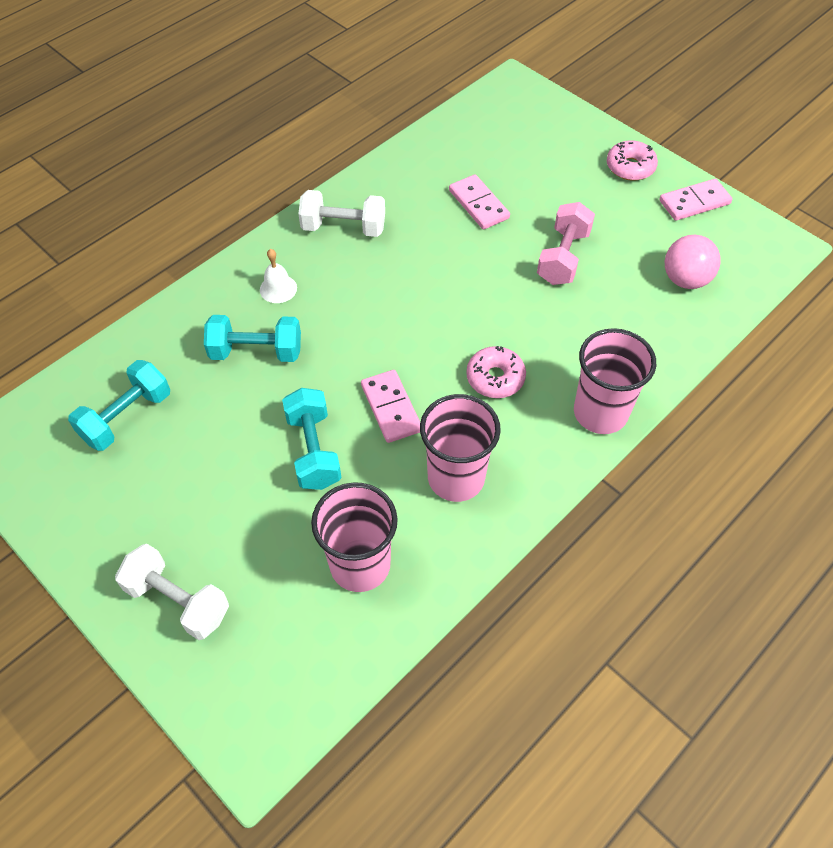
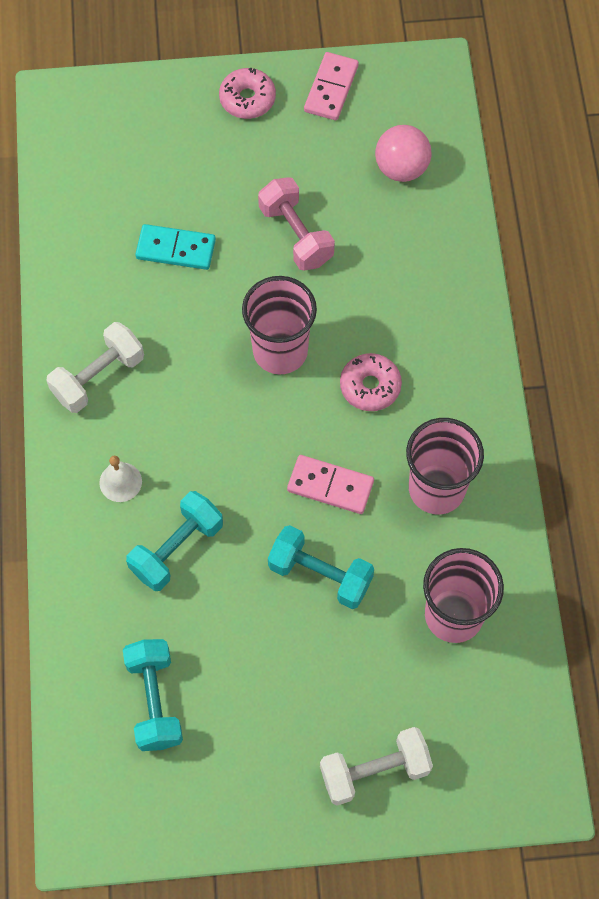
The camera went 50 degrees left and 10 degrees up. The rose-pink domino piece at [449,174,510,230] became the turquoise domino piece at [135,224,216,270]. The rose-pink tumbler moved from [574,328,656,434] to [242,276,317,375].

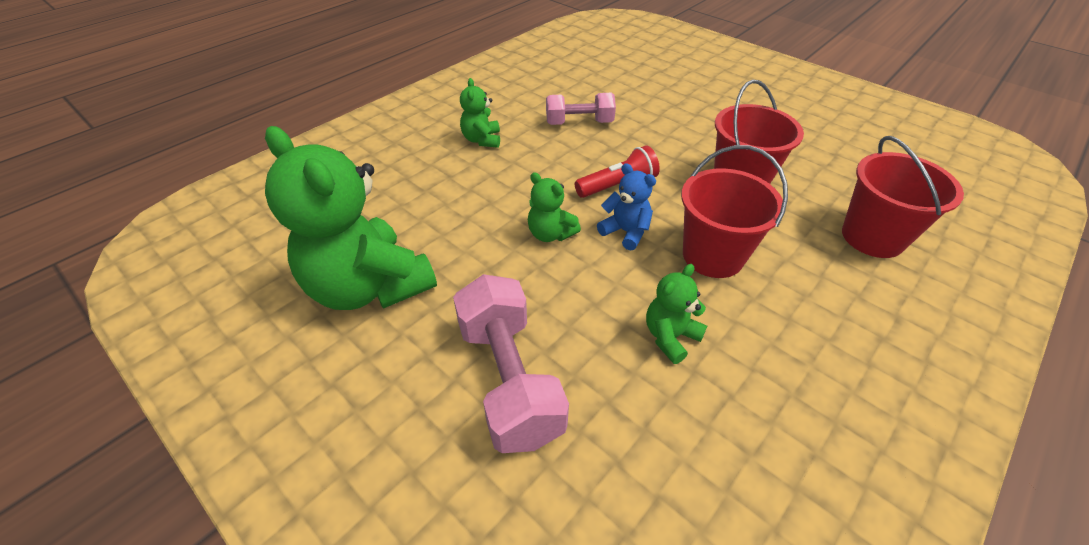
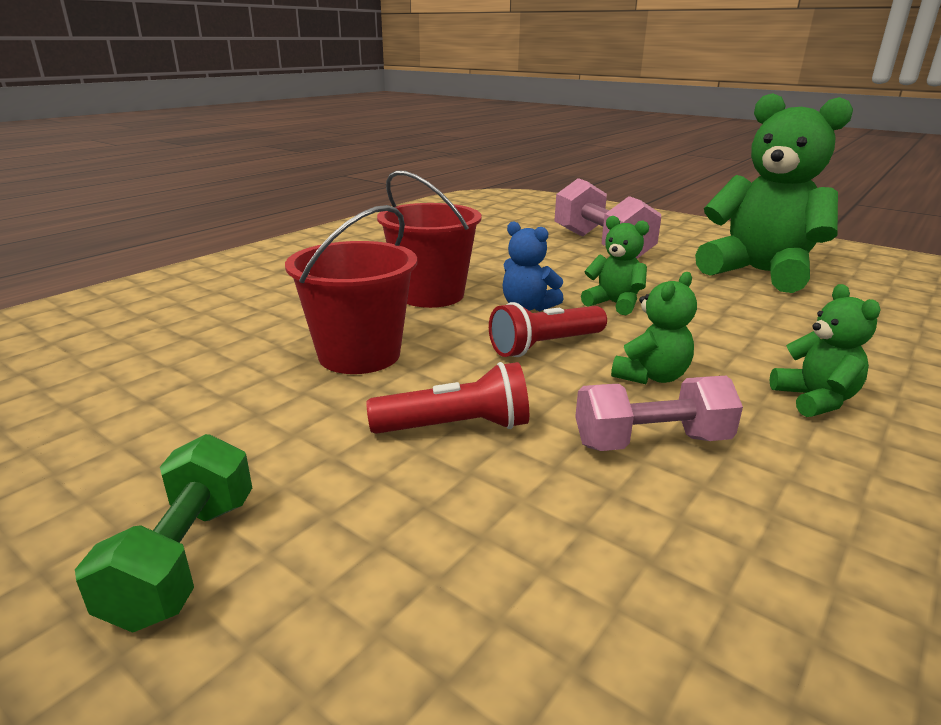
The camera went 175 degrees right and 20 degrees down. The leaf-green free weight at [75,434,252,633] appeared. The red flashlight at [366,362,529,434] appeared. The leaf-green stuffed bear moved from [646,264,707,364] to [611,272,697,384]. The red pail at [842,136,964,258] disappeared.

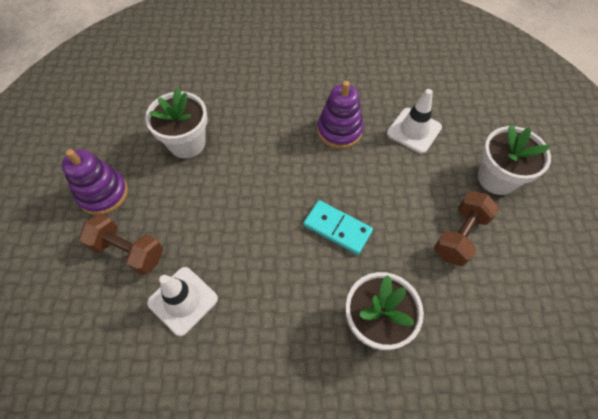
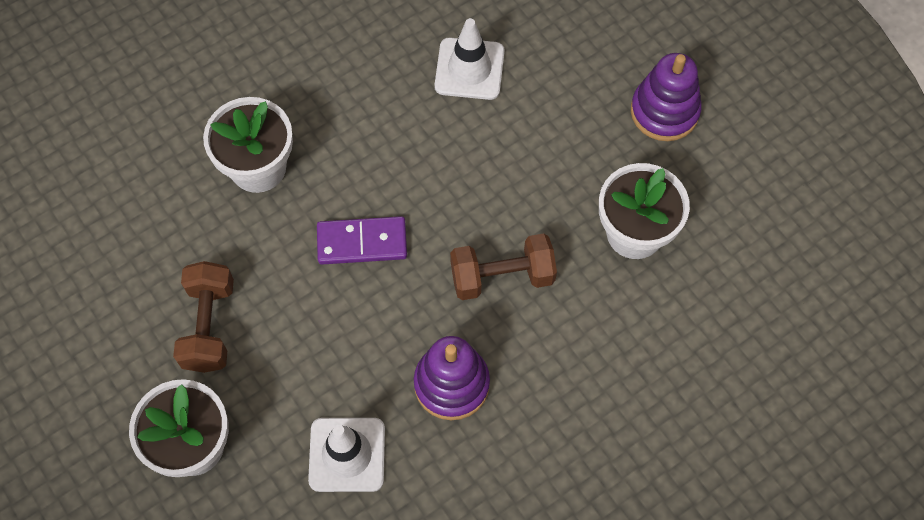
The camera went 145 degrees right and 5 degrees up. The turquoise domino piece at [304,200,373,255] became the violet domino piece at [317,216,407,265]. The russet free weight moved from [79,213,163,275] to [450,233,557,300].

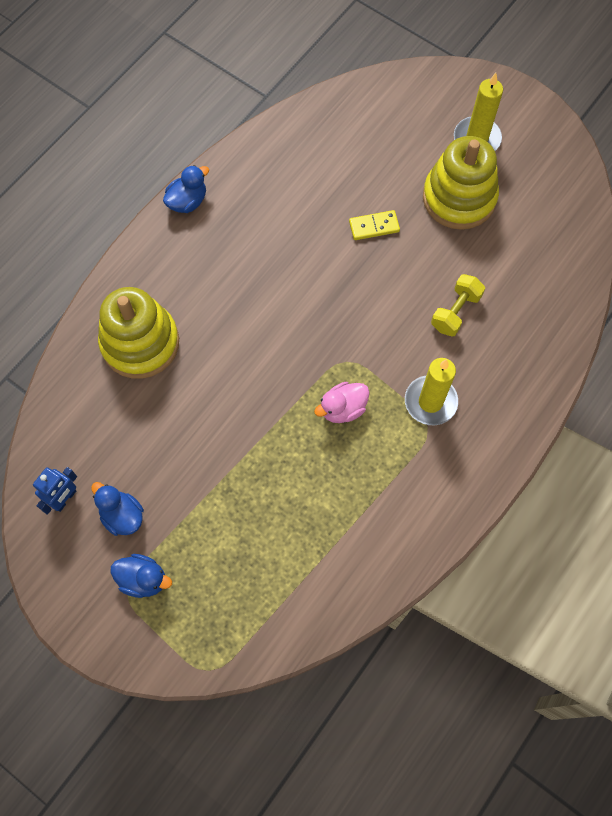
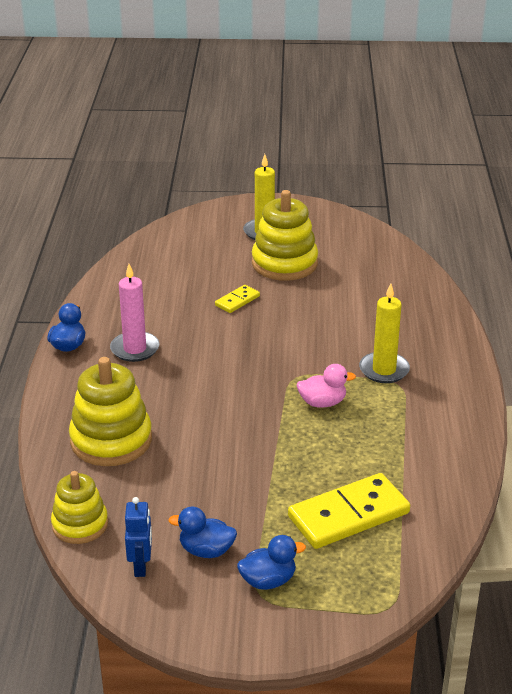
The camera went 35 degrees left and 35 degrees down. The golden ring stacker at [51,471,108,544] appeared. The rose-pink pillar candle at [110,264,159,362] appeared. The golden domino piece at [288,473,410,549] appeared. The rose-pink toy duck at [314,382,370,423] turned 120 degrees counterclockwise. The golden free weight at [431,274,485,336] disappeared.

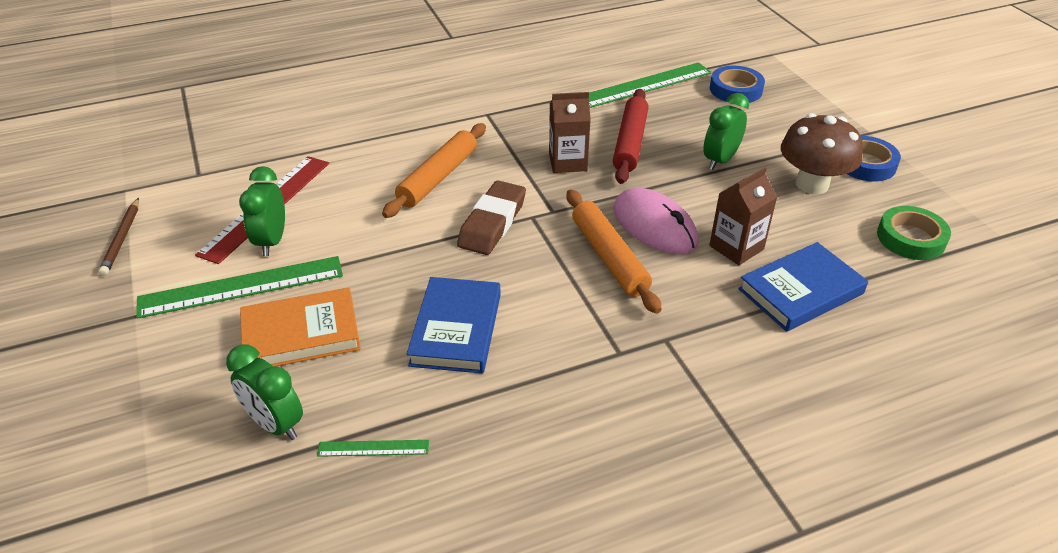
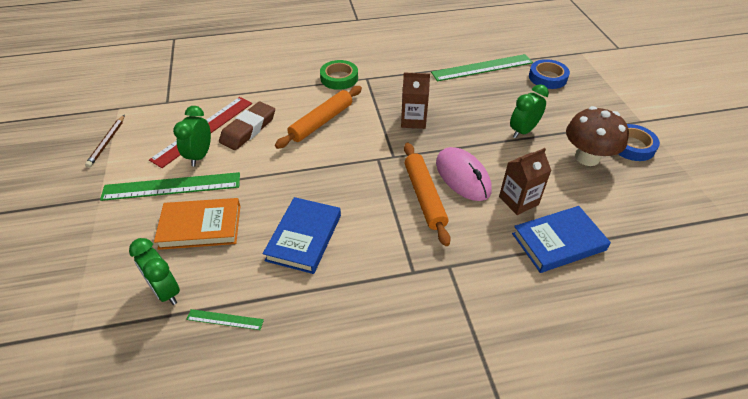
The camera went 10 degrees right and 5 degrees up. The russet eraser moved from [457,180,526,255] to [219,102,275,150]. The leaf-green tape moved from [877,206,951,260] to [320,60,358,90]. The red pastry roller at [613,89,649,184] disappeared.

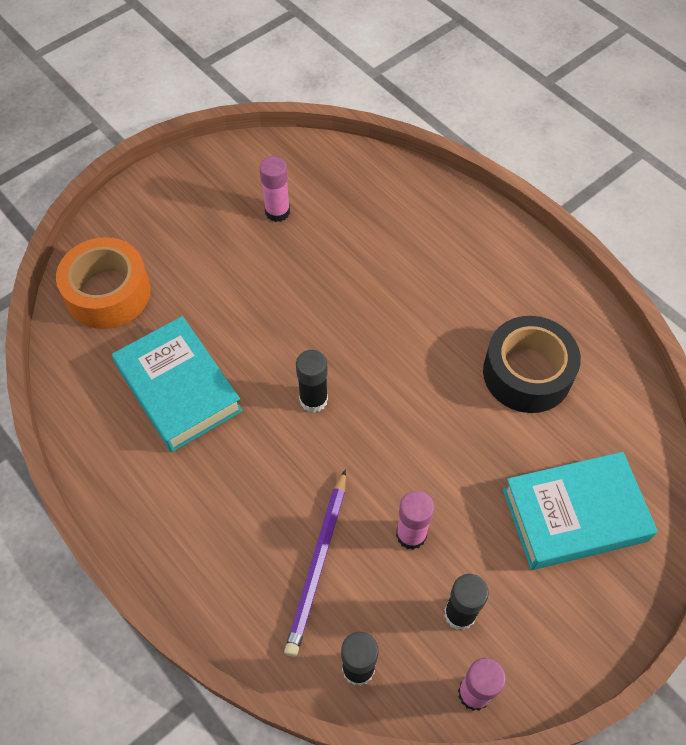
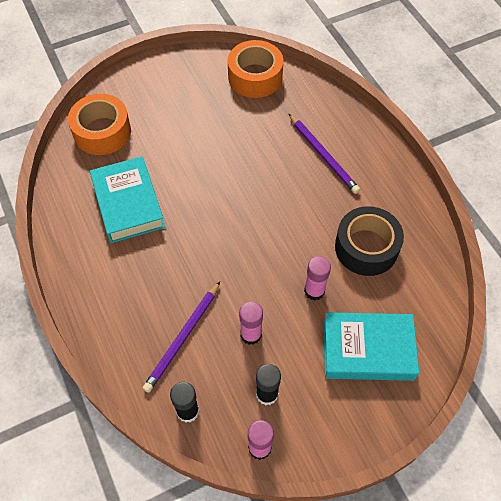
The camera went 15 degrees right and 0 degrees up. The orange tape at [228,40,283,98] appeared. The violet wooden pencil at [289,114,360,194] appeared. The rose-pink glue stick moved from [259,156,290,222] to [304,256,331,300]. The jet-black glue stick at [296,350,328,413] disappeared.

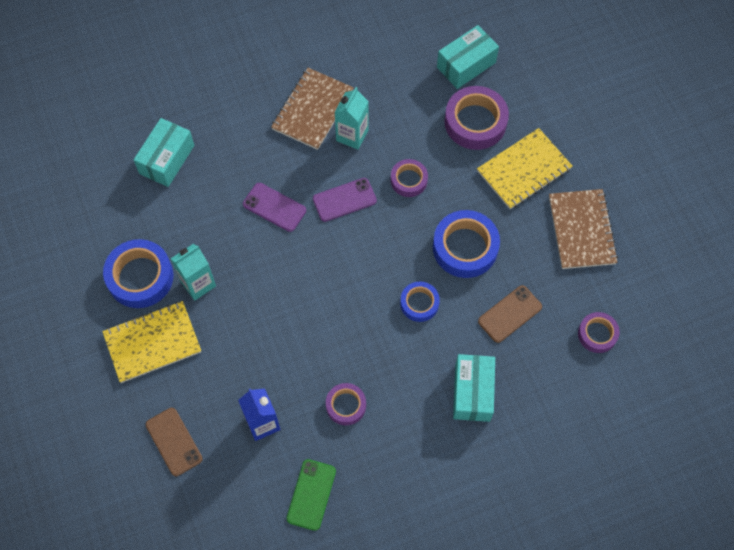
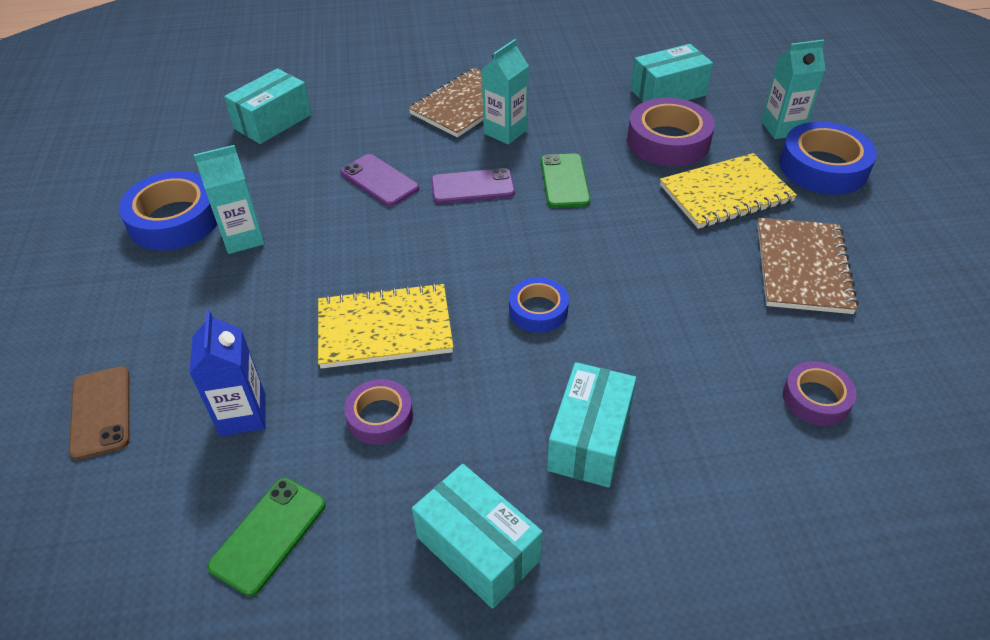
The camera went 15 degrees right and 20 degrees down. The golden notepad moved from [102,301,201,383] to [318,283,453,369]. The turquoise parcel at [412,464,543,609] appeared. The violet tape at [391,159,428,197] was replaced by the leaf-green mobile phone at [541,153,590,208]. The turquoise milk carton at [761,40,825,139] appeared. The cobalt tape moved from [433,210,500,278] to [779,122,877,195]. The russet mobile phone at [478,285,542,343] disappeared.

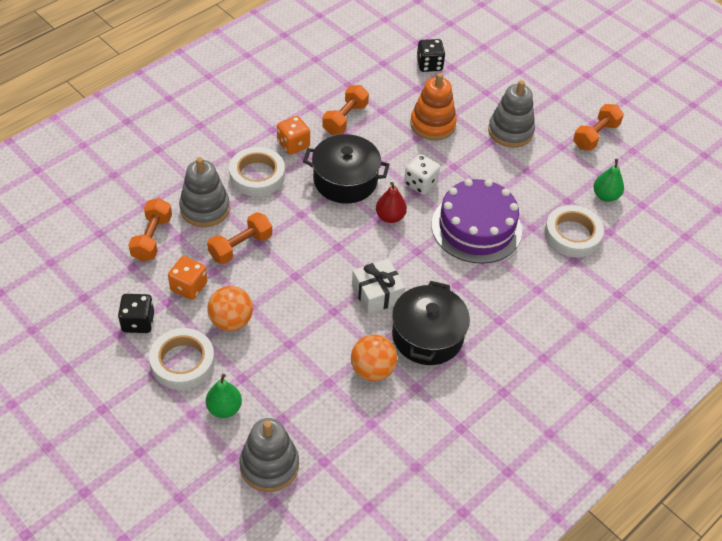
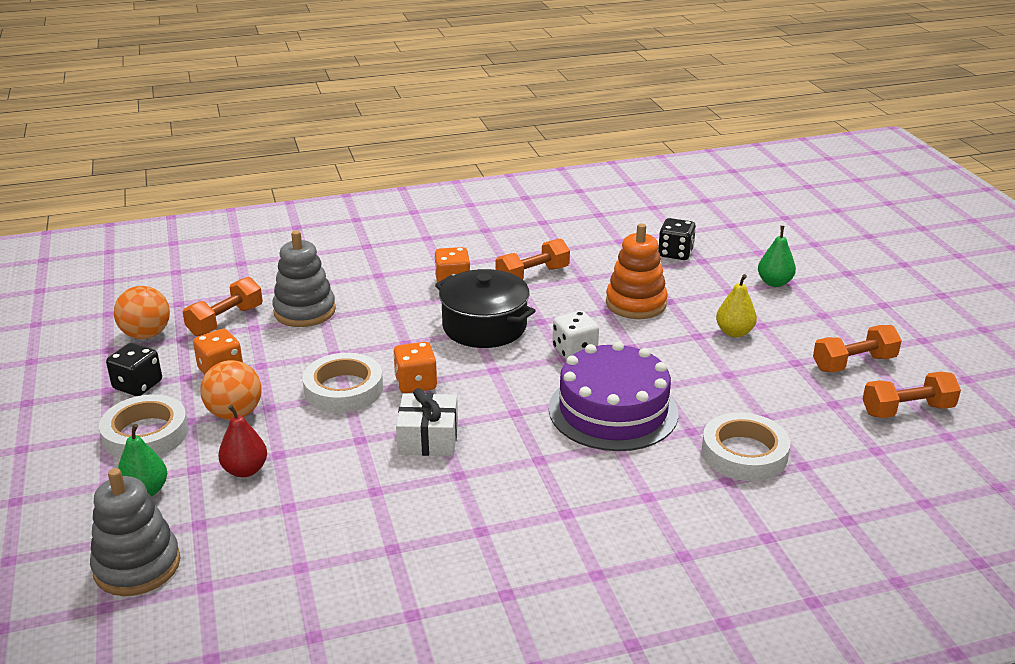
The camera went 30 degrees right and 20 degrees down. The orange sphere moved from [351,335,397,381] to [114,286,170,339]. The red pear moved from [376,182,407,223] to [218,405,267,477]. The snow-white tape moved from [229,147,285,196] to [302,353,383,413]. The orange die at [393,342,437,393] appeared. The ash-grey ring stacker at [488,80,535,148] was replaced by the golden pear at [716,274,757,337]. The leaf-green pear moved from [593,159,624,202] to [758,226,796,287]. The orange free weight moved from [207,212,272,264] to [863,372,961,418]. The jet-black stockpot at [392,281,470,365] disappeared.

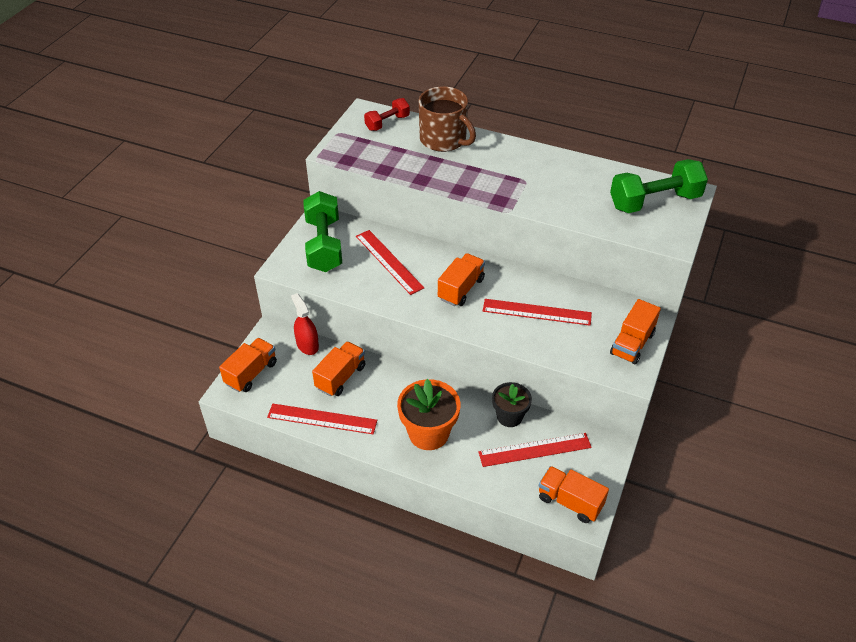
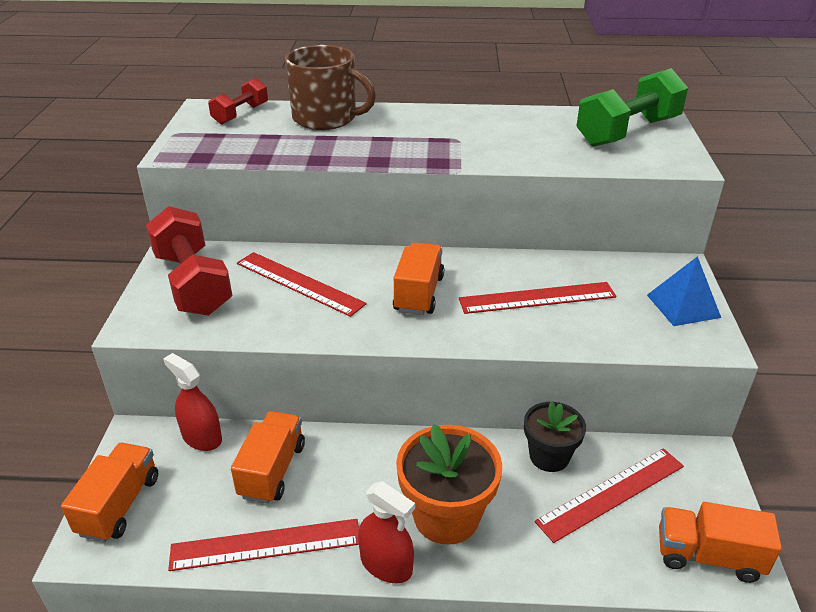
The camera went 20 degrees left and 10 degrees down. The leaf-green free weight at [303,191,342,272] became the red free weight at [146,206,232,316]. The red sprayer at [358,481,415,583] appeared. The orange toy truck at [610,299,661,365] was replaced by the cobalt pyramid at [647,256,721,326].

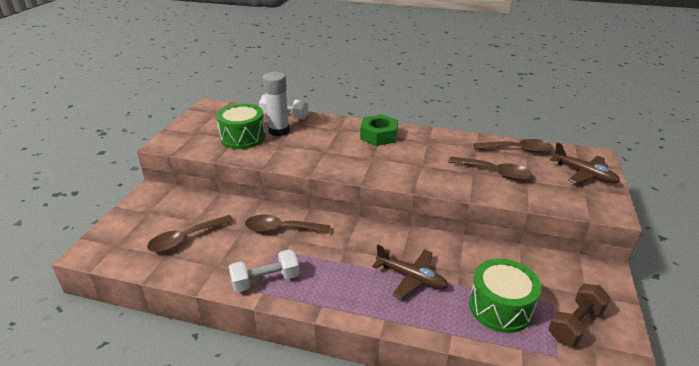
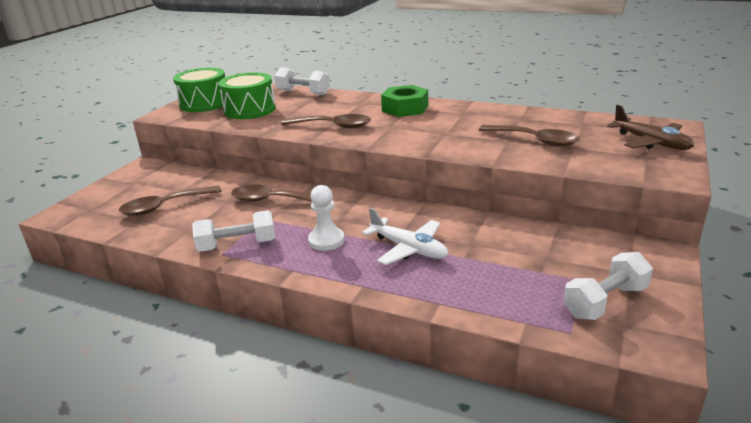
The camera went 10 degrees right and 5 degrees down. The leaf-green snare drum moved from [469,259,542,333] to [173,68,225,112]. The russet teaspoon moved from [473,139,553,153] to [281,114,371,128]. The snow-white game pawn at [308,185,345,251] appeared. The russet aeroplane at [372,244,448,299] became the snow-white aeroplane at [362,208,448,265]. The russet free weight at [548,284,611,346] became the snow-white free weight at [563,252,653,320]. The snow-white glue stick at [263,72,290,136] disappeared.

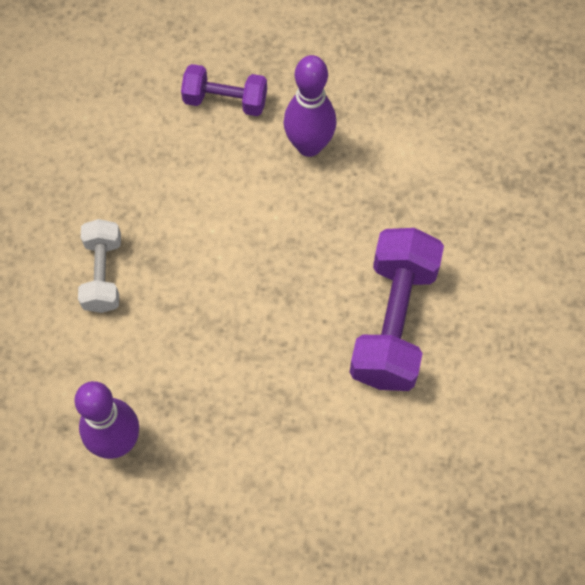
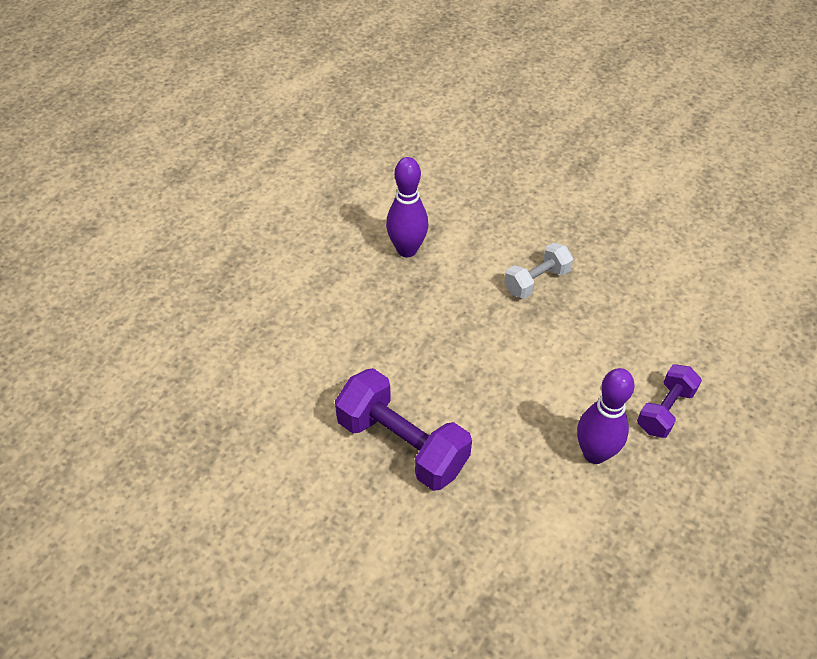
The camera went 115 degrees right and 15 degrees down. The snow-white free weight at [78,219,121,313] turned 60 degrees counterclockwise.

